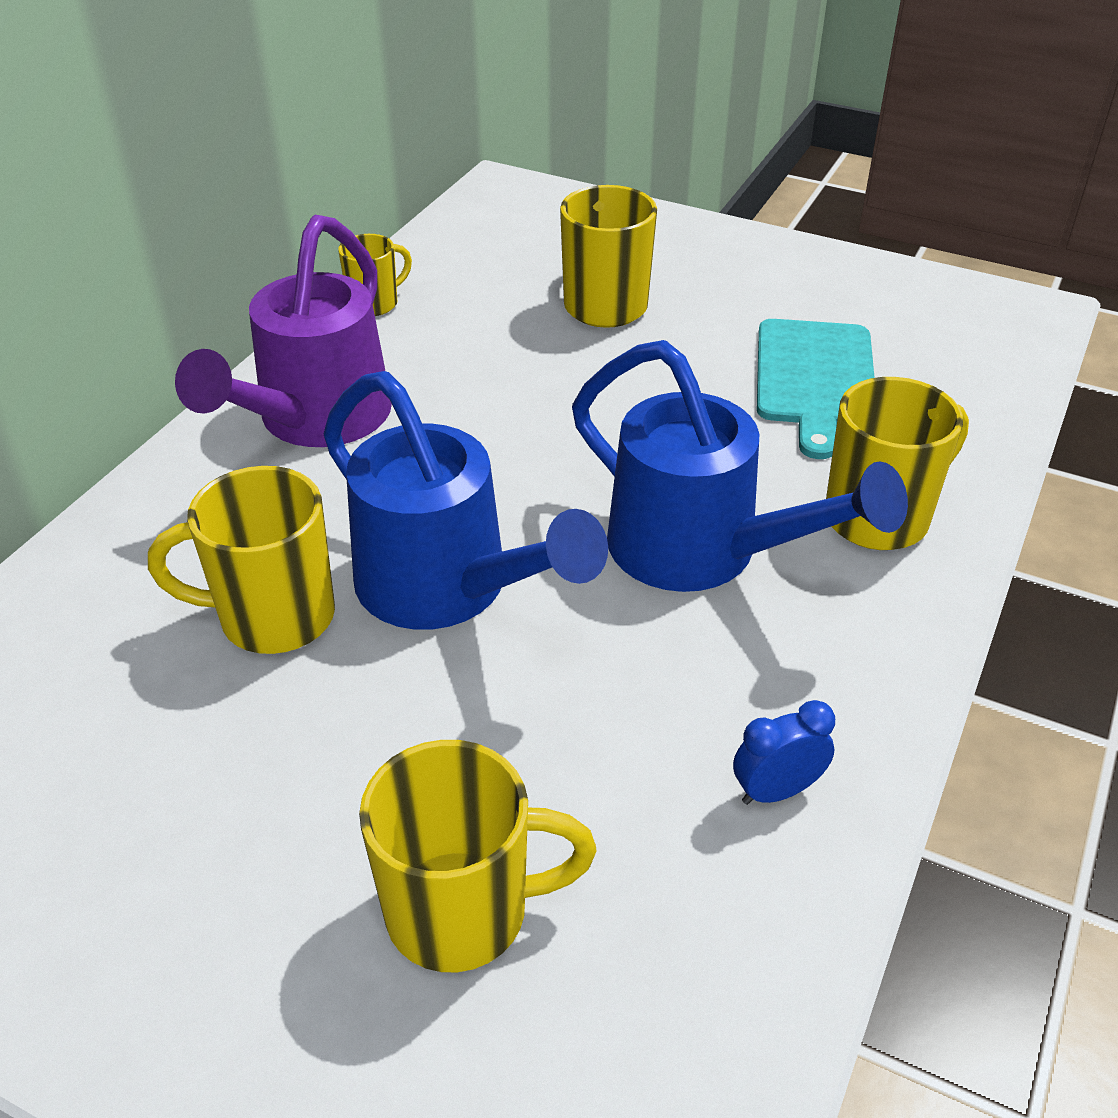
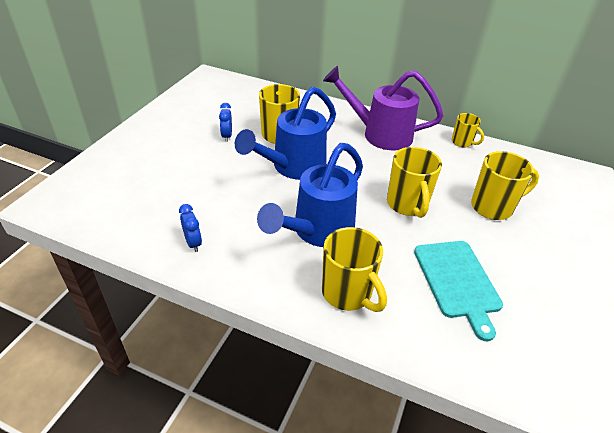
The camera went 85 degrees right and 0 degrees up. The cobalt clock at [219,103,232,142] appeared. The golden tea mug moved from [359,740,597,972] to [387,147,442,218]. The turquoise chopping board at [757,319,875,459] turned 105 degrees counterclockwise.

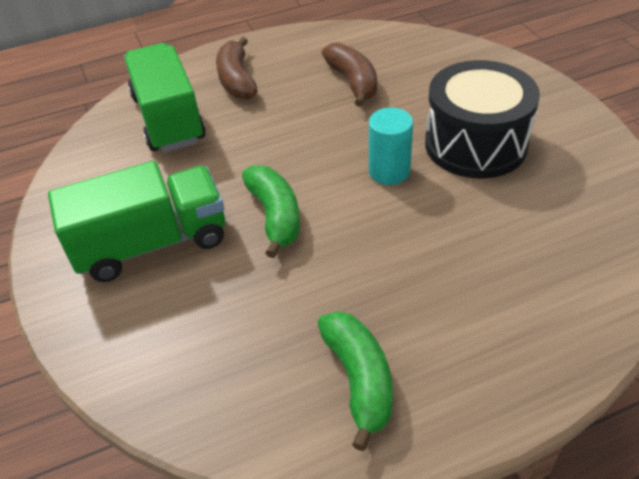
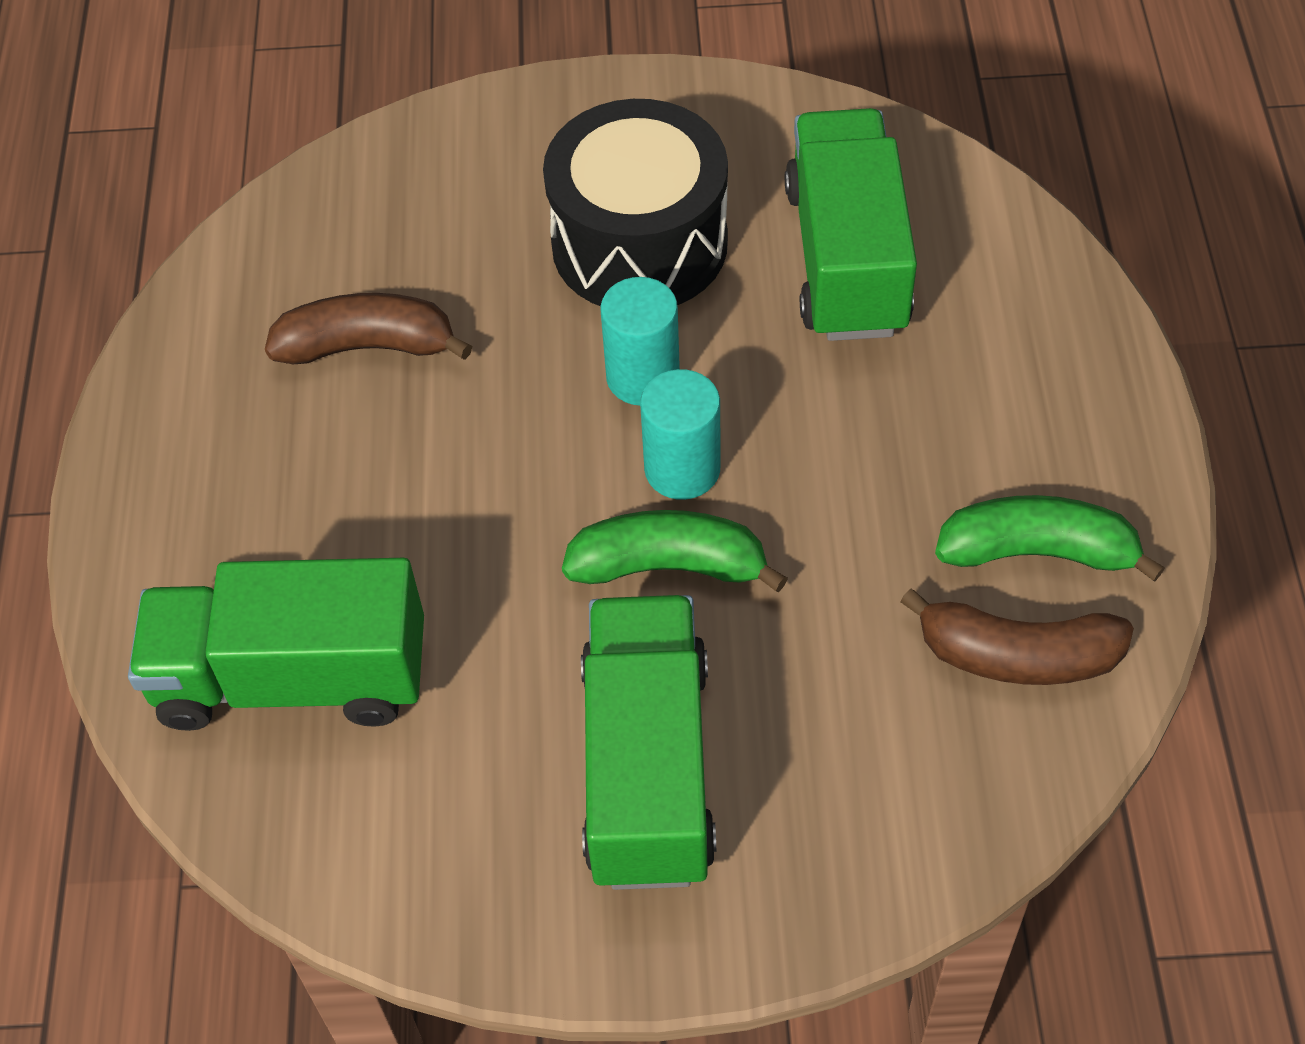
The camera went 70 degrees left and 10 degrees up. The turquoise cylinder shape at [640,369,720,500] appeared. The leaf-green toy truck at [785,108,917,341] appeared. The russet banana fruit moved from [216,37,258,100] to [901,589,1134,685].

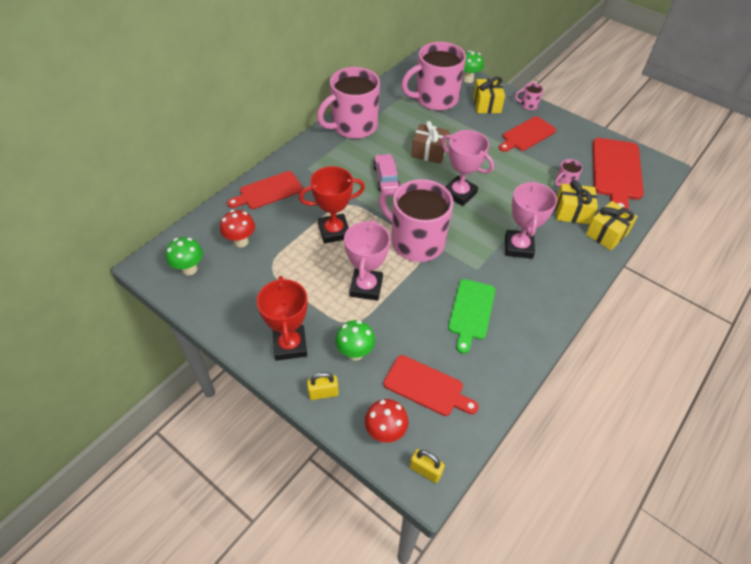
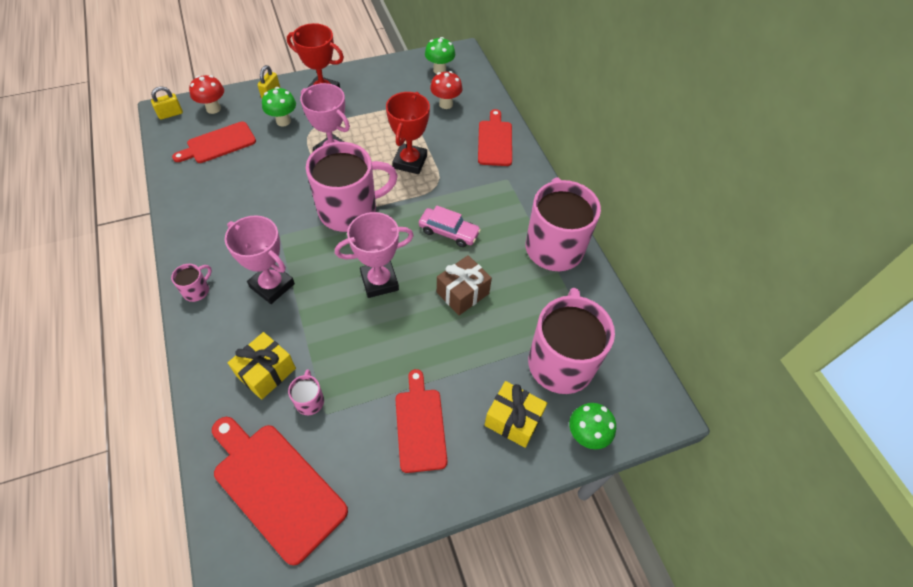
The camera went 120 degrees right and 5 degrees up. The rose-pink tea mug moved from [515,83,543,110] to [171,264,212,302]. The leaf-green chopping board at [448,279,495,354] disappeared. The golden gift at [586,201,638,250] disappeared.

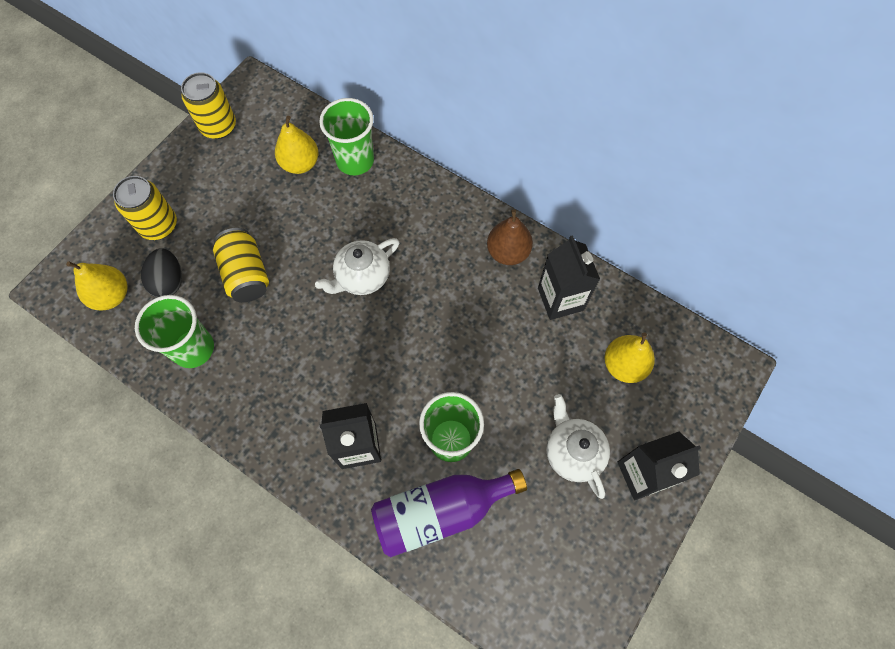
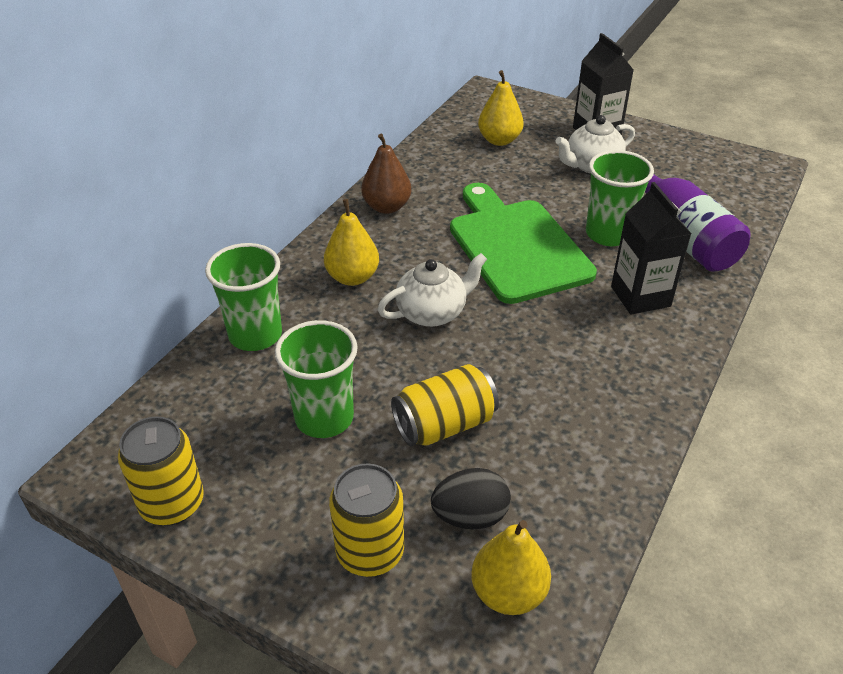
The camera went 95 degrees left and 25 degrees down. The leaf-green tumbler moved from [135,295,214,368] to [275,320,358,438]. The golden pear moved from [275,116,319,174] to [324,199,379,286]. The snow-white tea pot at [315,238,399,295] turned 75 degrees counterclockwise. The leaf-green chopping board at [450,183,597,304] appeared. The jet-black milk carton at [538,235,600,320] disappeared.

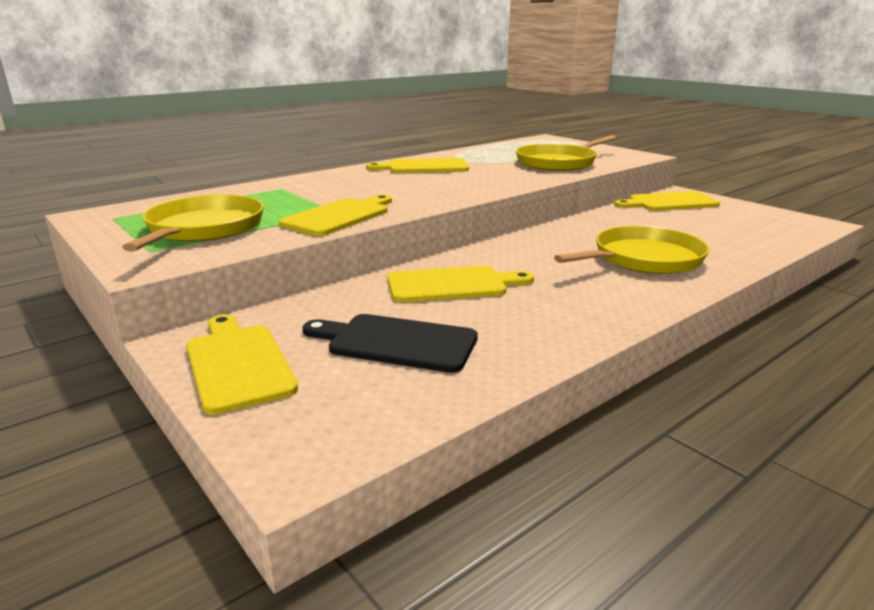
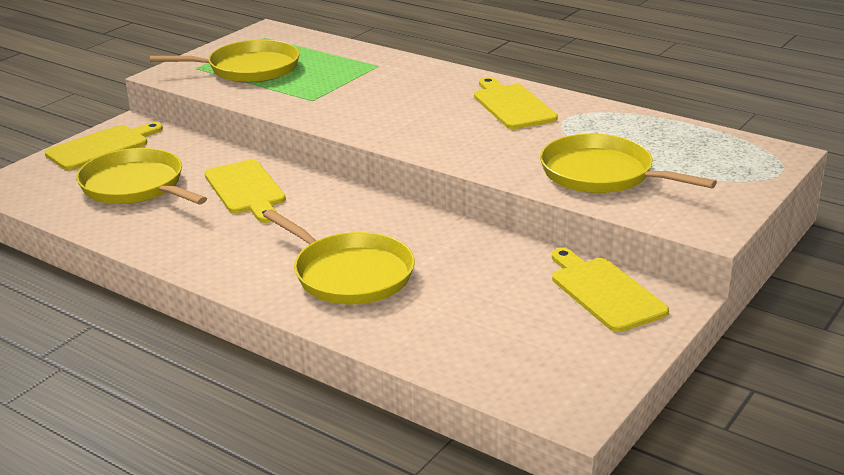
The camera went 75 degrees right and 5 degrees up. The jet-black chopping board at [303,314,478,373] was replaced by the golden skillet at [76,148,207,204]. The golden chopping board at [279,195,392,236] disappeared.

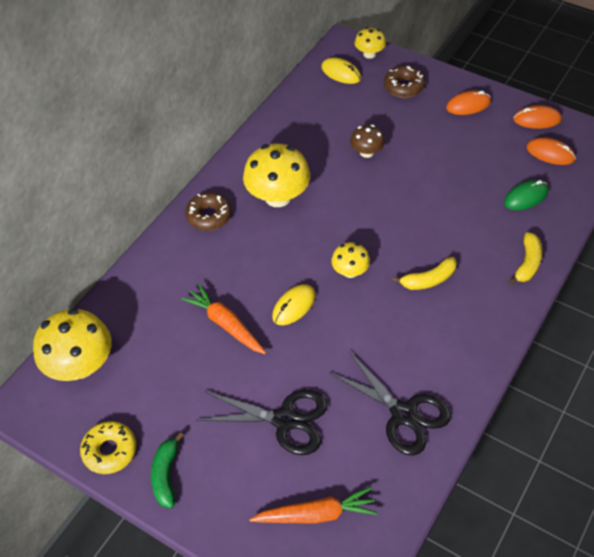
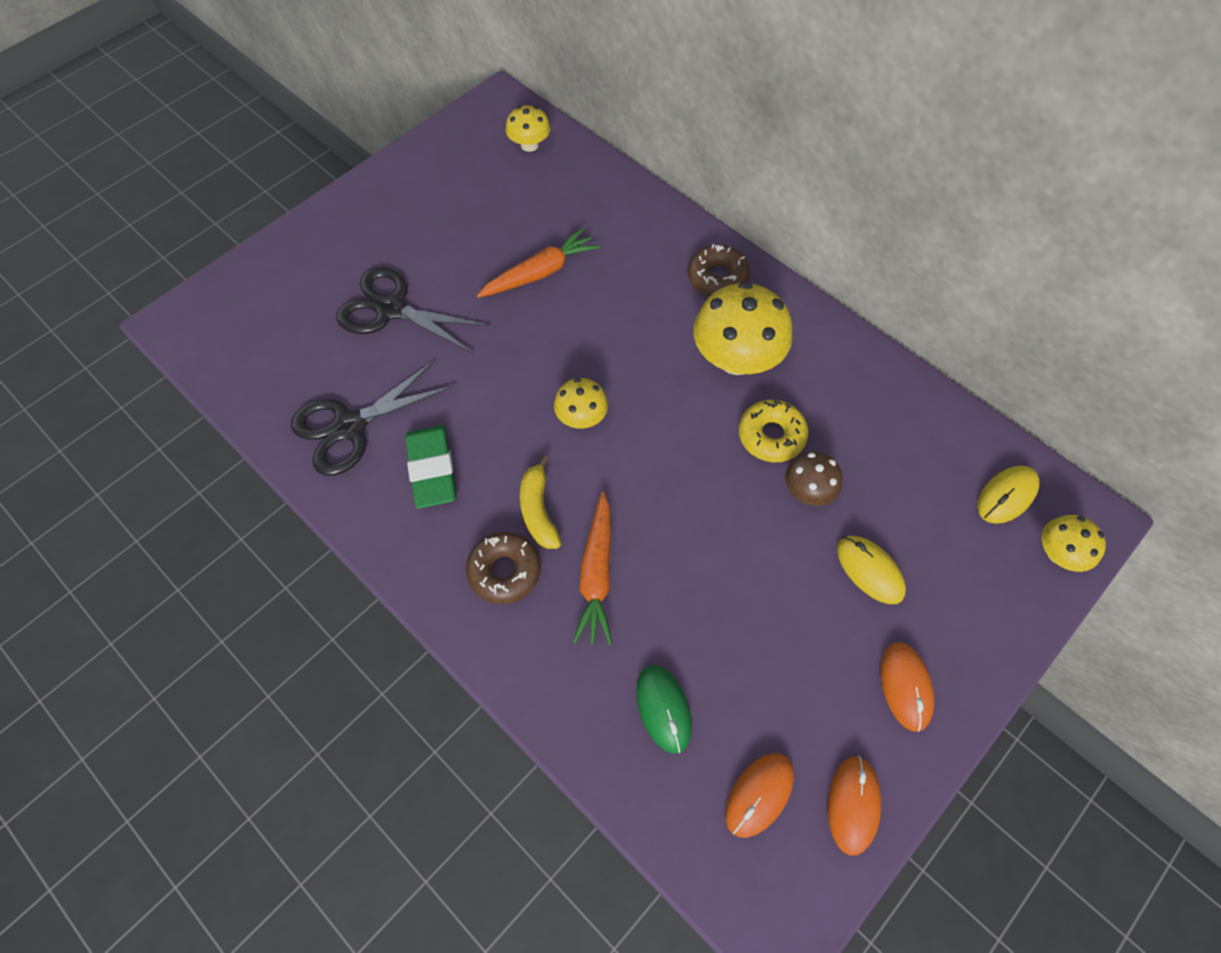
The camera went 100 degrees right and 10 degrees up. The jet-black scissors at [196,390,328,455] turned 90 degrees clockwise. The leaf-green eraser at [405,425,457,508] appeared. The russet donut moved from [384,66,425,98] to [466,532,541,604]. The golden mushroom at [33,308,112,381] changed to 0.54 times the size. The orange root vegetable moved from [249,487,378,524] to [573,492,613,646]. The golden donut moved from [80,421,136,474] to [739,399,808,462]. The golden mouse moved from [272,284,316,325] to [837,536,906,604]. The leaf-green banana fruit at [151,432,184,508] disappeared. The golden banana fruit at [509,232,542,285] disappeared.

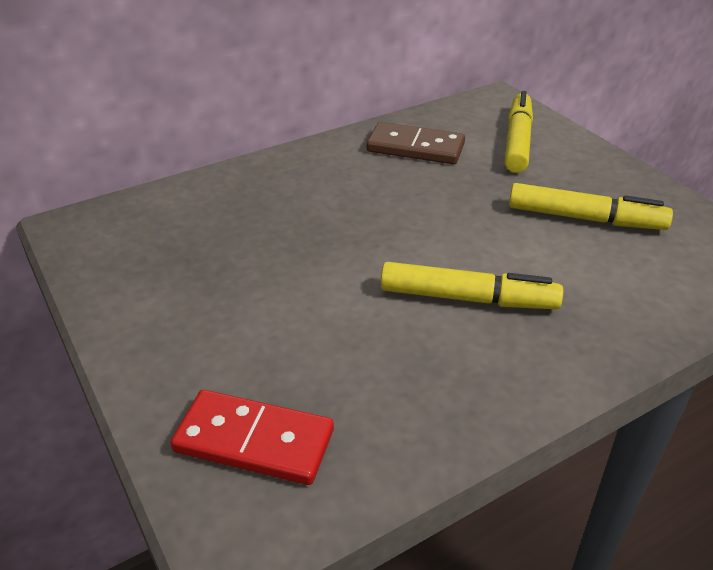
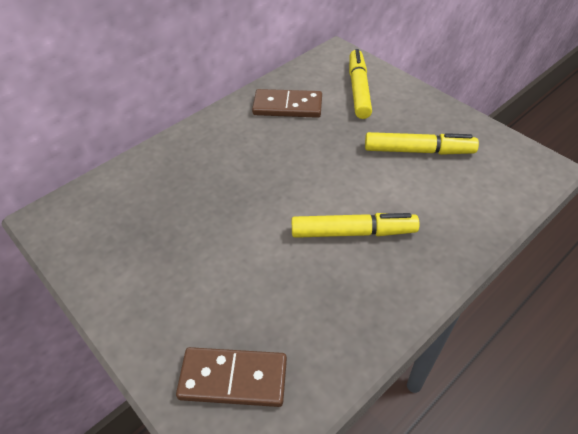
The camera went 10 degrees left and 10 degrees up. The red domino piece at [171,390,334,485] became the russet domino piece at [176,347,287,407].

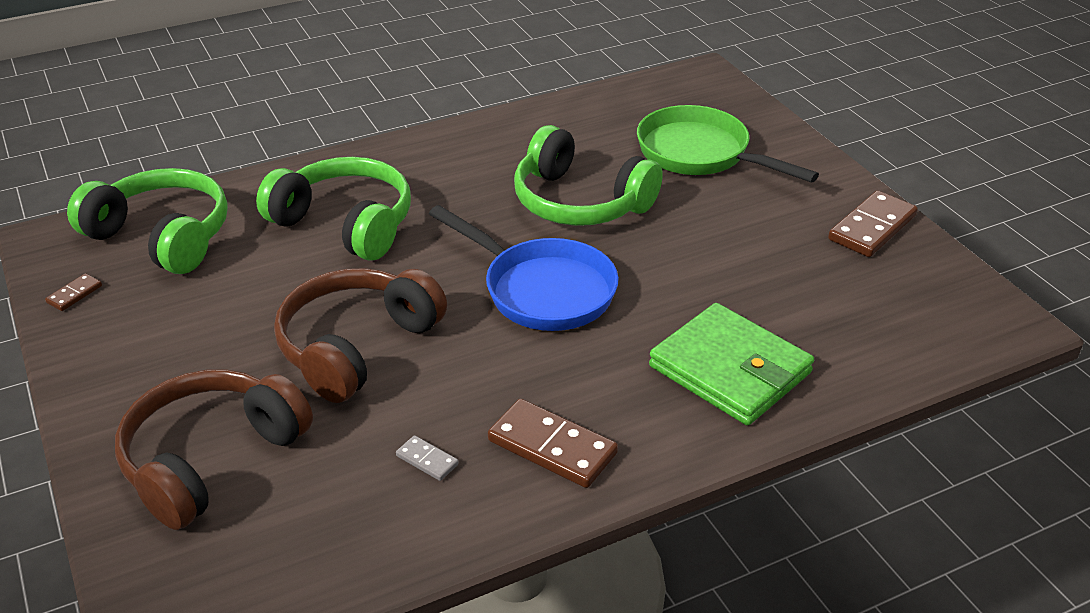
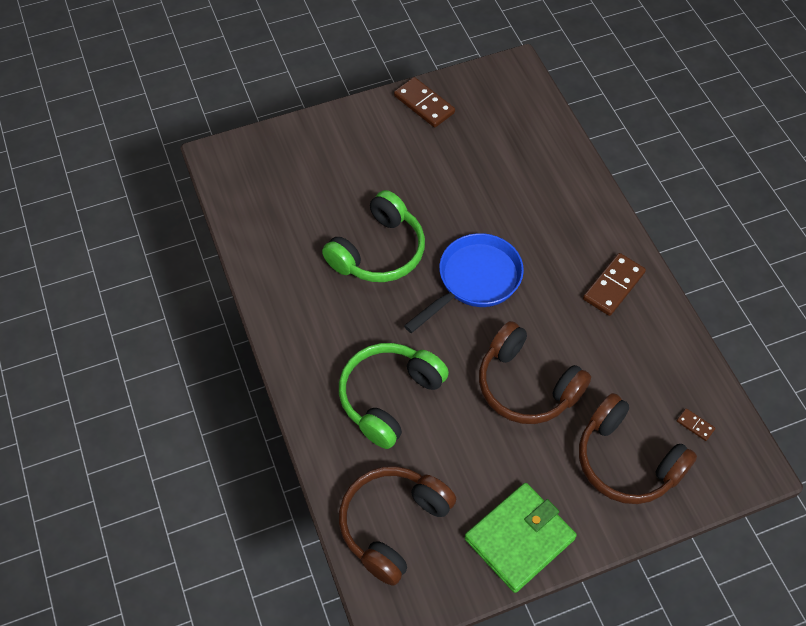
The camera went 85 degrees left and 20 degrees up. The leaf-green over-ear headphones at [67,168,228,274] became the russet over-ear headphones at [339,466,456,586]. The leaf-green wallet moved from [649,303,814,425] to [465,483,577,593]. The russet domino piece moved from [45,273,102,311] to [677,408,715,441]. The ash-grey domino piece at [396,435,459,481] disappeared. The leaf-green skillet at [637,105,819,183] disappeared.

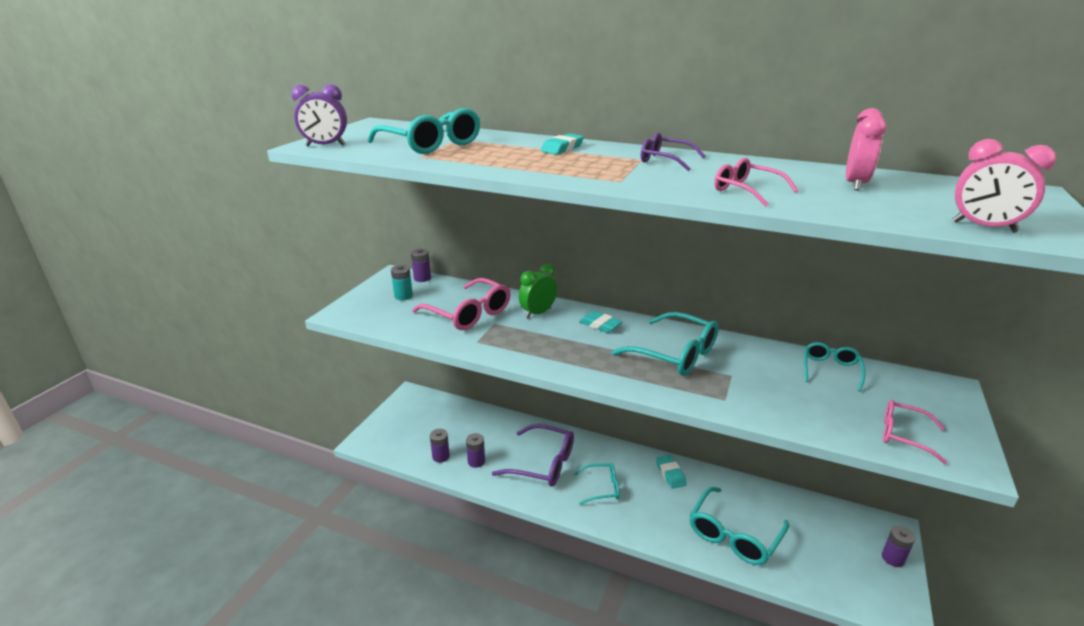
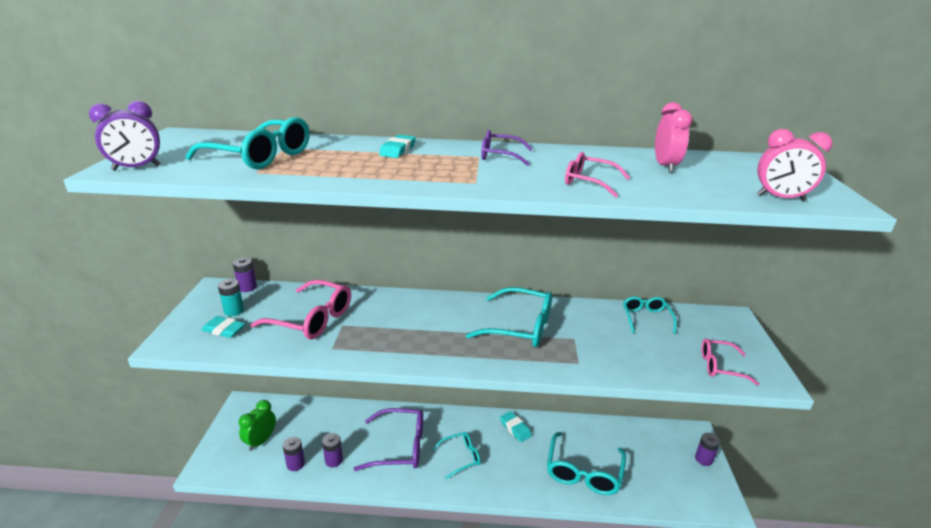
The camera went 20 degrees left and 0 degrees up. The turquoise eraser moved from [579,311,623,333] to [201,316,246,338]. The leaf-green clock moved from [519,264,557,318] to [239,400,276,451].

